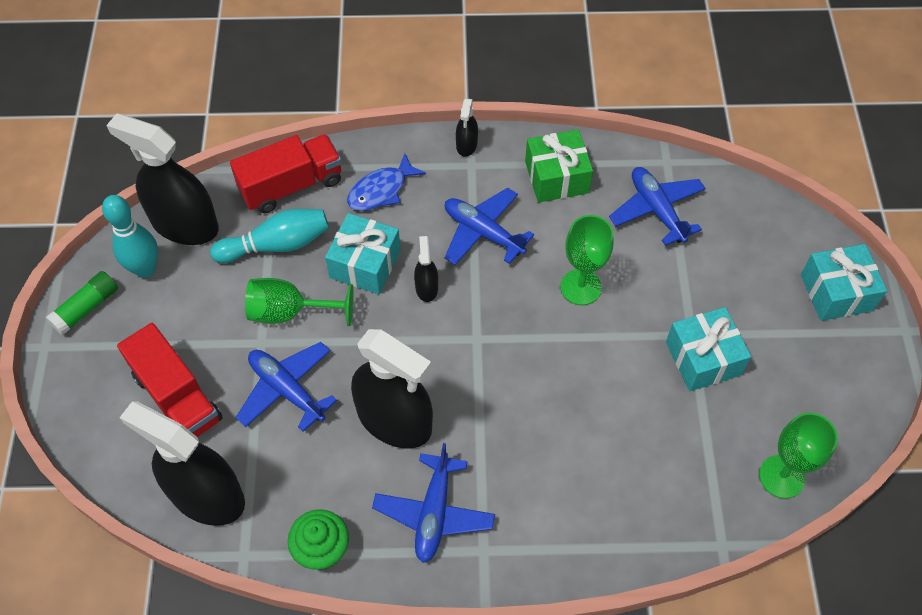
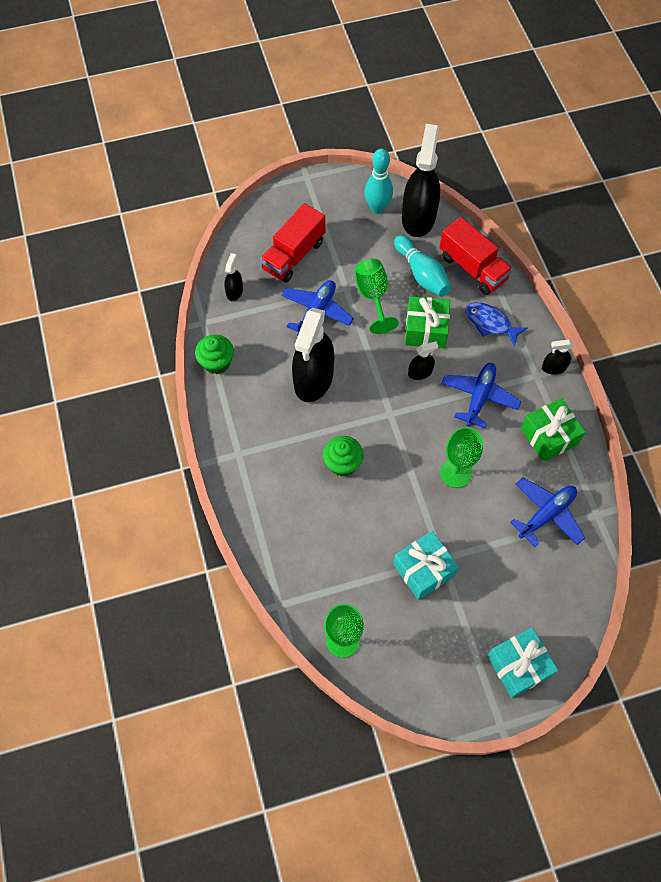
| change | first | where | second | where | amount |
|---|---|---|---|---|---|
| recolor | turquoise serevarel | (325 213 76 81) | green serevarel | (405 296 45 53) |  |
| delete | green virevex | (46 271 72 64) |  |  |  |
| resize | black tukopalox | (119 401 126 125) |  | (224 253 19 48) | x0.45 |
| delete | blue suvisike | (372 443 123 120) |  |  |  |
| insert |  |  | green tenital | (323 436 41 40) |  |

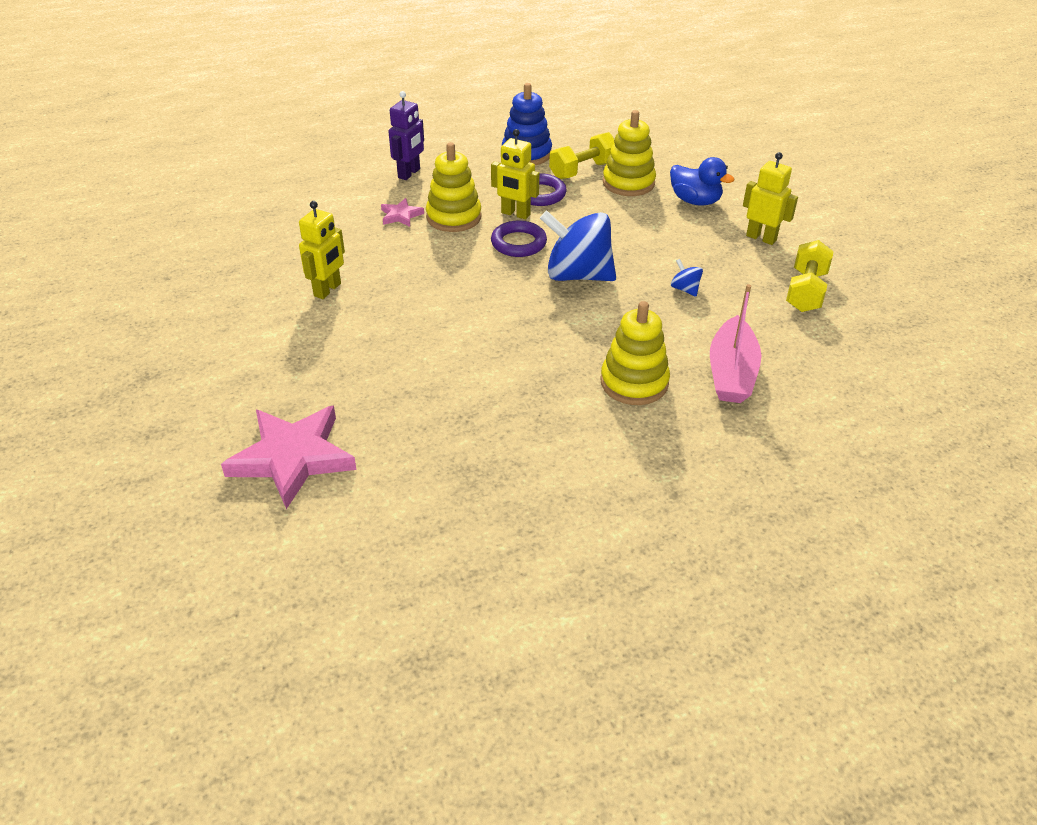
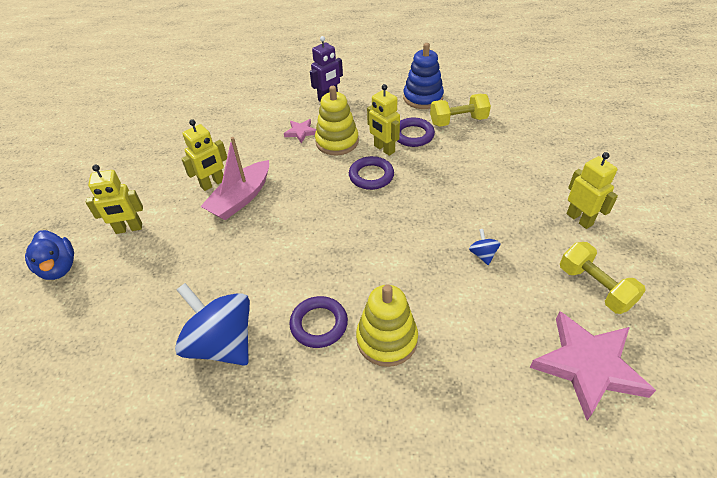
| change | first | where | second | where | amount |
|---|---|---|---|---|---|
| delete | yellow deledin | (603 110 53 86) |  |  |  |
| move | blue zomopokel | (670 157 64 48) |  | (25 230 49 50) |  |
| move | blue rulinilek | (540 210 76 71) |  | (175 283 75 83) |  |
| rotate | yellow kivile | (786 240 48 72) |  | (560 242 86 72) | 75 degrees counterclockwise |
| move | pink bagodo | (710 284 51 119) |  | (200 137 69 83) |  |
| move | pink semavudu | (221 406 136 103) |  | (530 311 126 109) |  |
| insert |  |  | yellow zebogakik | (86 165 57 69) |  |
| insert |  |  | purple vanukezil | (289 296 59 52) |  |

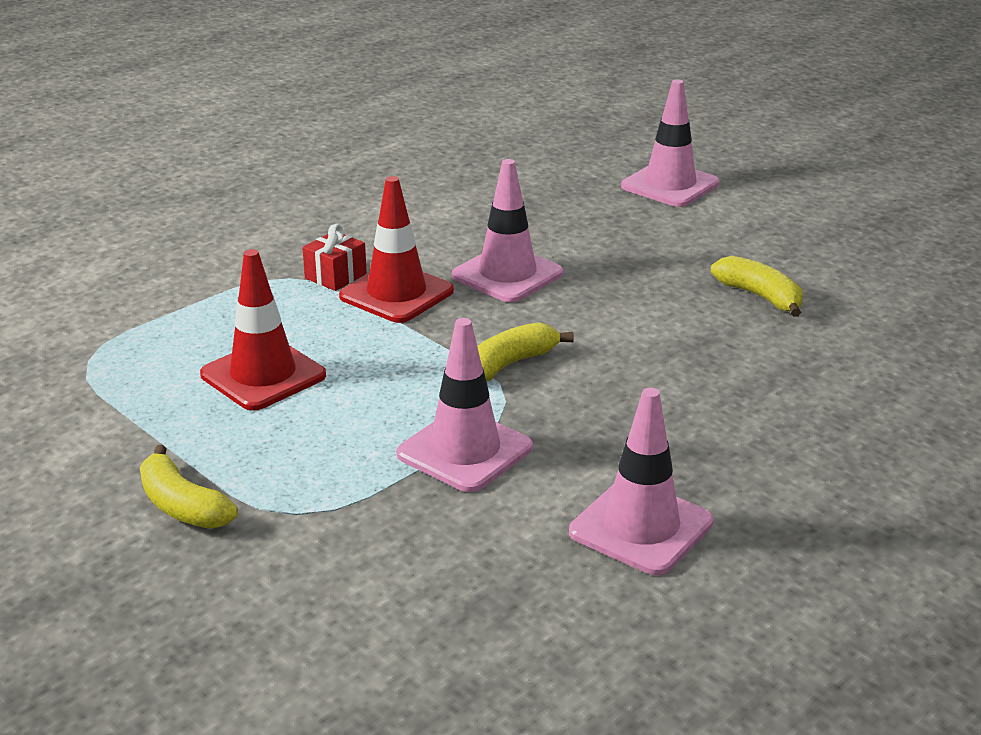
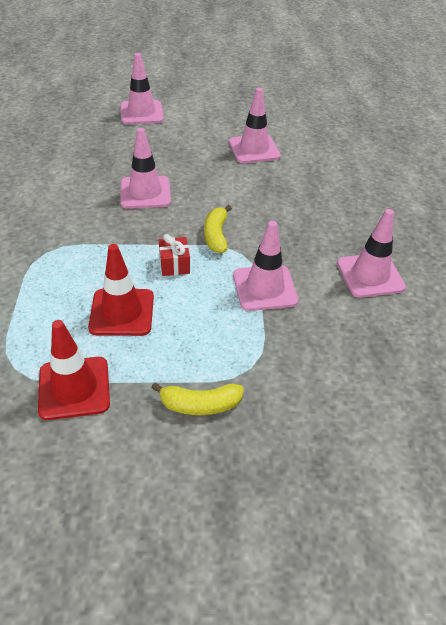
| change | first | where | second | where | amount |
|---|---|---|---|---|---|
| move | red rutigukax | (339 176 115 147) |  | (38 320 72 100) |  |
| move | red serevarel | (302 224 65 67) |  | (159 234 31 42) |  |
| replace | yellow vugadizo | (711 256 92 61) | pink rutigukax | (229 88 52 75) |  |

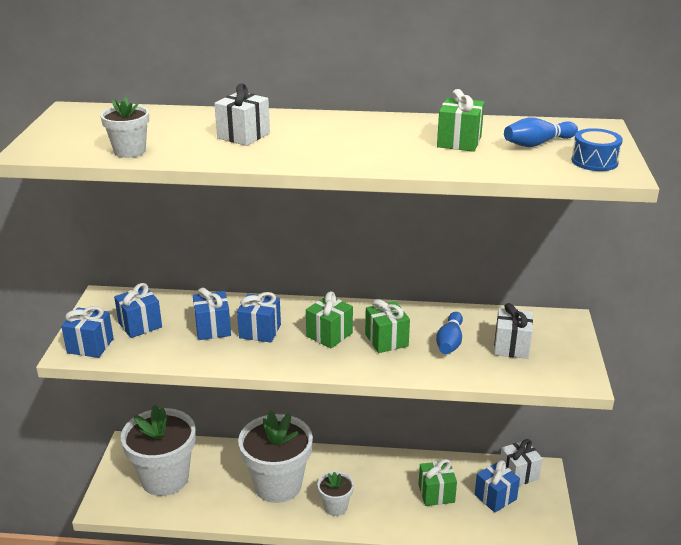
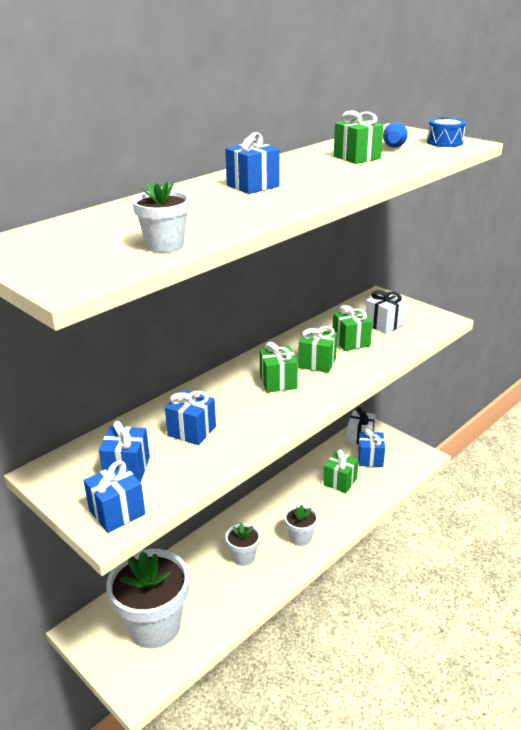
| change | first | where | second | where | amount |
|---|---|---|---|---|---|
| delete | white serevarel | (214 83 56 63) |  |  |  |
| move | blue serevarel | (237 292 44 51) |  | (225 132 55 62) |  |
| replace | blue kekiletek | (436 312 27 42) | green serevarel | (333 305 39 46) |  |
| resize | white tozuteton | (238 410 75 93) |  | (225 522 35 44) | x0.49 |

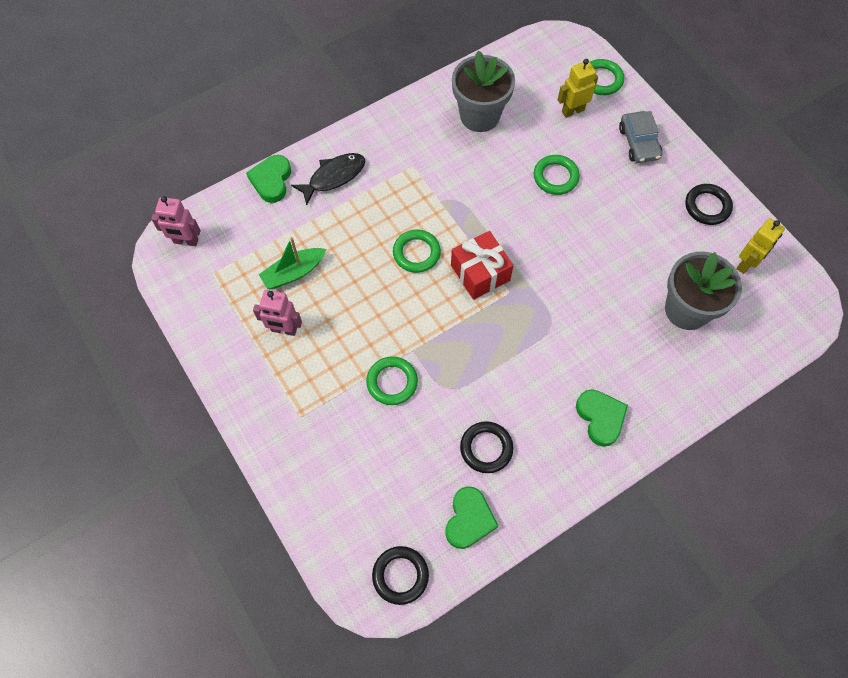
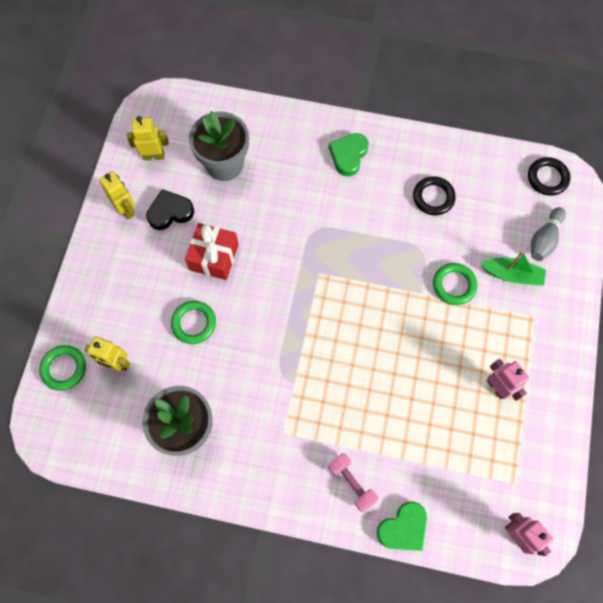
| change | first | where | second | where | amount |
|---|---|---|---|---|---|
| delete | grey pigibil | (619 111 43 52) |  |  |  |
| replace | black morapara | (291 153 74 52) | pink kivile | (328 453 50 59) |  |
| replace | black vanukezil | (685 184 48 41) | yellow zebogakik | (99 171 36 48) |  |
| delete | green vanukezil | (393 229 48 44) |  |  |  |
| move | red serevarel | (451 231 62 68) |  | (185 223 54 57) |  |
| move | green bagodo | (259 237 67 52) |  | (481 251 65 35) |  |
| delete | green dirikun | (445 486 54 63) |  |  |  |
| insert |  |  | black dirikun | (146 189 48 41) |  |
| insert |  |  | grey kekiletek | (531 207 35 54) |  |

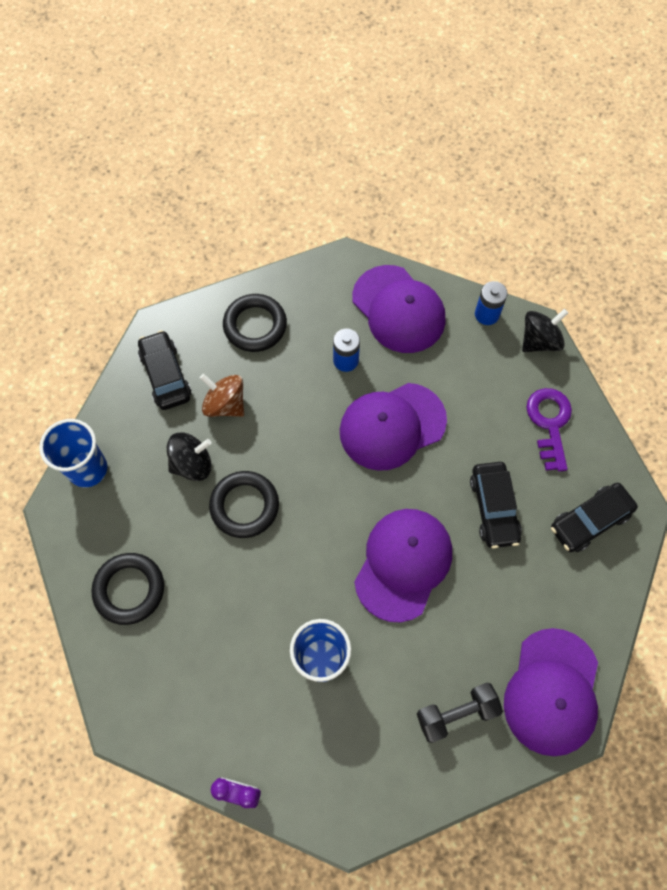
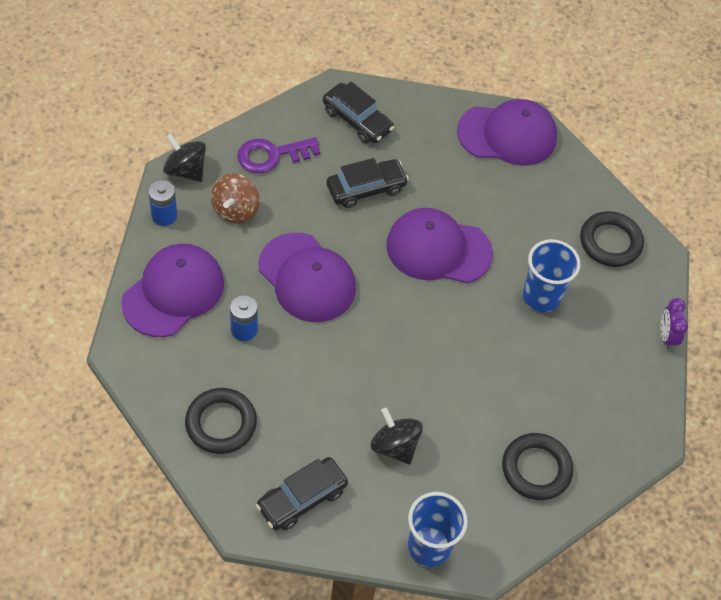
| change | first | where | second | where | amount |
|---|---|---|---|---|---|
| move | brown rulinilek | (200 374 44 43) |  | (211 174 49 50) |  |
| move | black vanukezil | (209 471 70 67) |  | (580 211 64 56) |  |
| delete | black kivile | (417 683 86 60) |  |  |  |

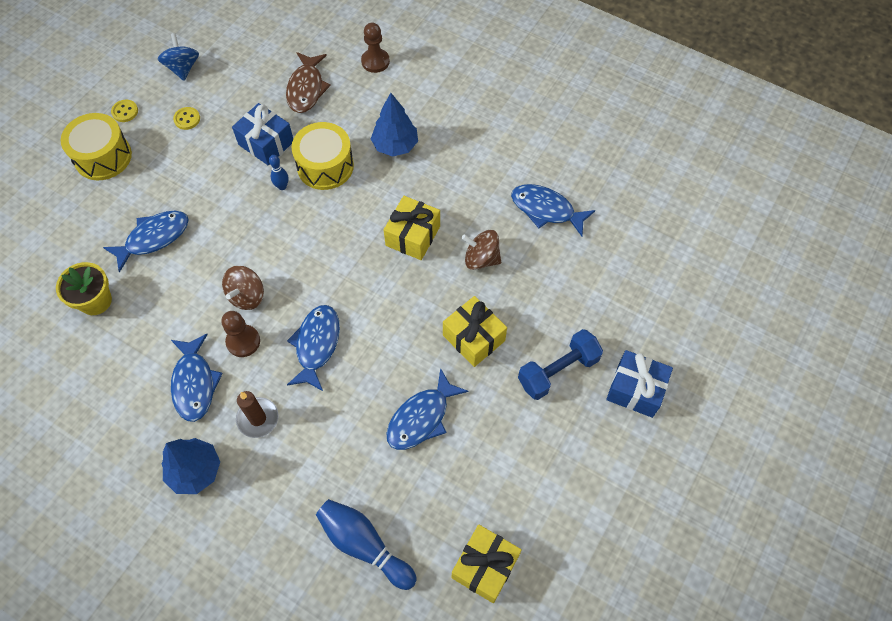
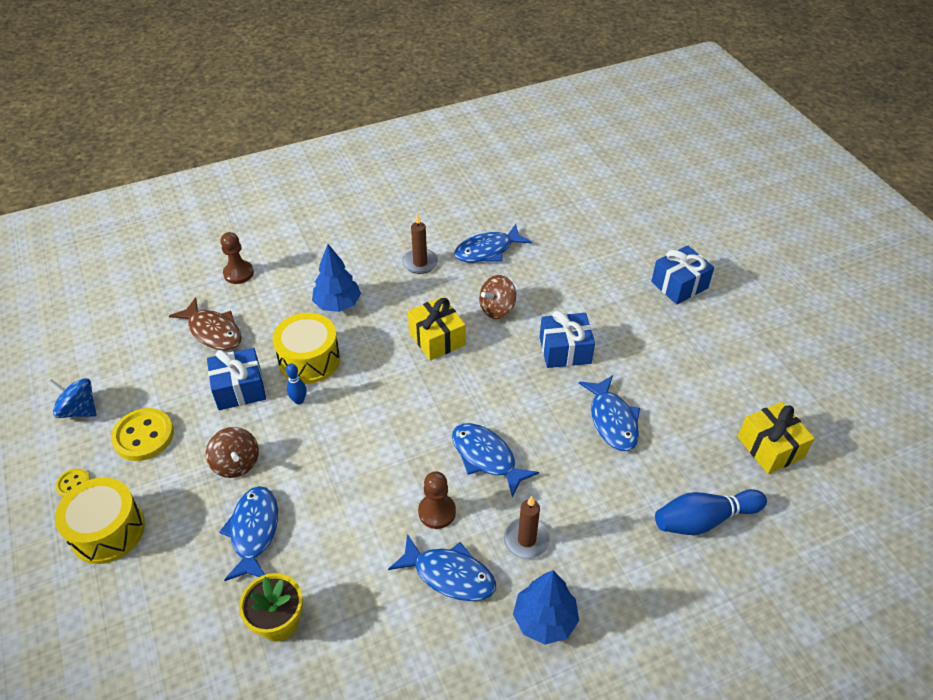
| change | first | where | second | where | amount |
|---|---|---|---|---|---|
| resize | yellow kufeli | (173 107 27 23) |  | (111 408 63 53) | x1.90 |
| move | brown rulinilek | (222 266 42 44) |  | (206 427 53 51) |  |
| recolor | yellow serevarel | (443 296 64 71) | blue serevarel | (540 311 55 57) |  |
| delete | blue kivile | (518 329 85 71) |  |  |  |
| insert |  |  | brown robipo | (402 214 36 60) |  |

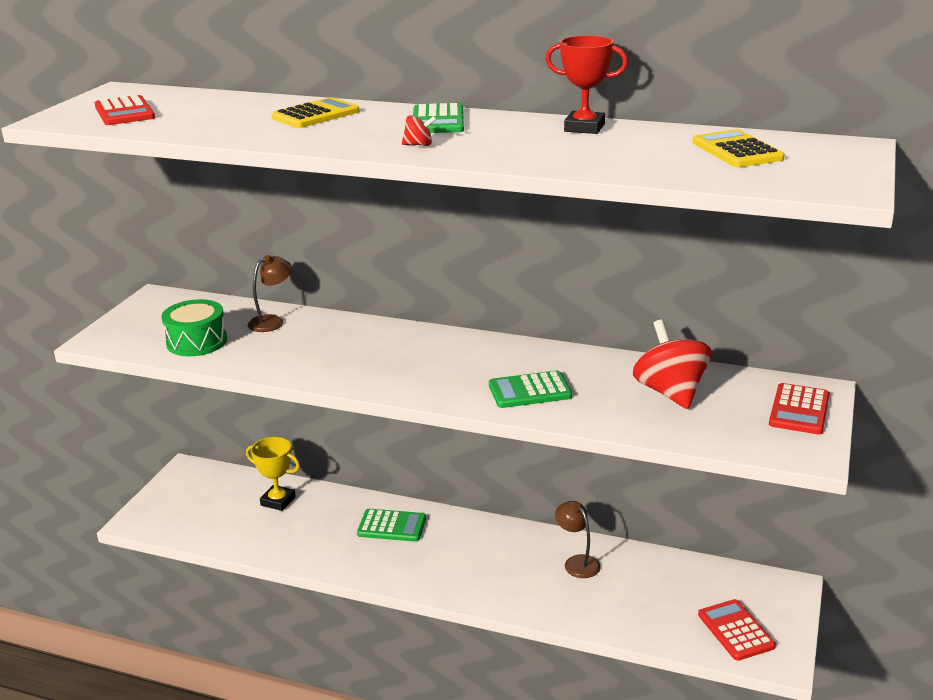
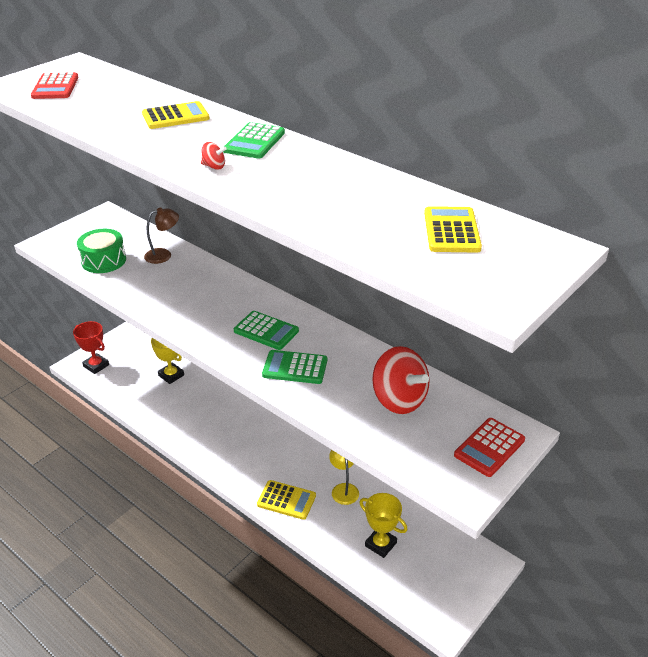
| change | first | where | second | where | amount |
|---|---|---|---|---|---|
| move | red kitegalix | (546 35 82 99) |  | (73 321 36 53) |  |
| rotate | red rulinilek | (633 320 78 89) |  | (372 346 57 68) | 135 degrees clockwise |
| recolor | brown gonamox | (555 501 46 77) | yellow gonamox | (329 450 30 55) |  |
| move | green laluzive | (357 509 69 33) |  | (234 311 65 39) |  |
| delete | red laluzive | (698 599 78 62) |  |  |  |
| insert |  |  | yellow laluzive | (257 480 59 40) |  |
| insert |  |  | yellow kitegalix | (359 493 48 65) |  |

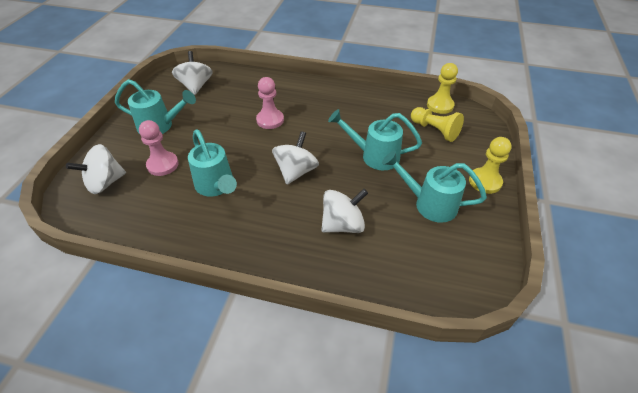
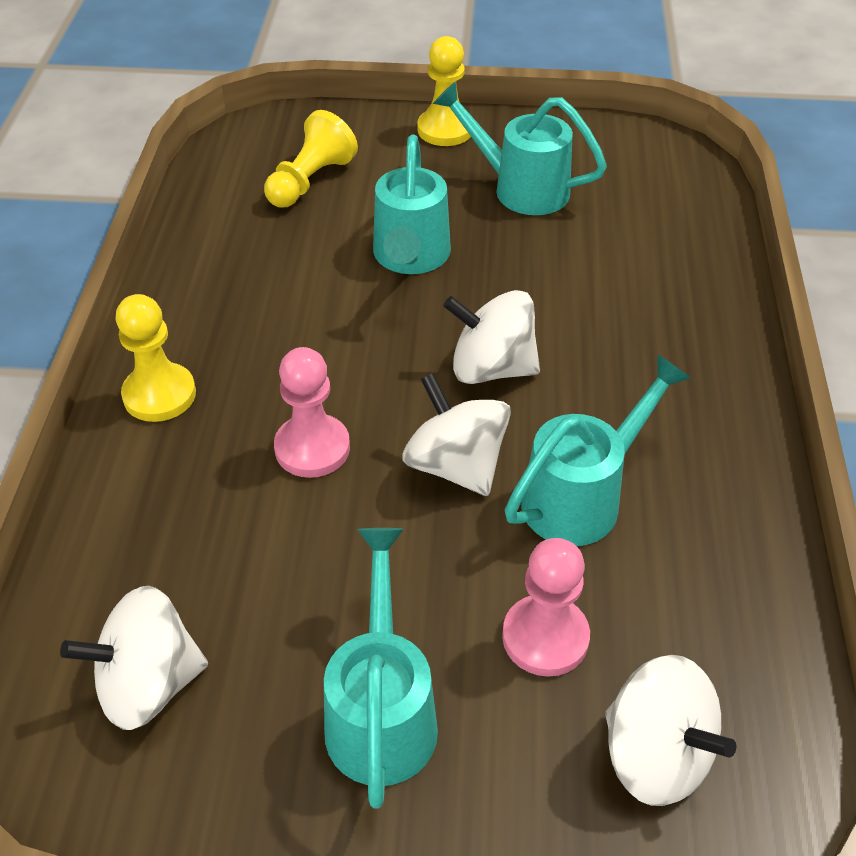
| change | first | where | second | where | amount |
|---|---|---|---|---|---|
| move | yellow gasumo | (427 63 31 51) |  | (115 294 81 128) |  |
| rotate | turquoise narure | (382 151 105 72) |  | (433 81 174 134) | 105 degrees clockwise |
| move | white rulinilek | (321 189 47 44) |  | (402 373 109 123) |  |

